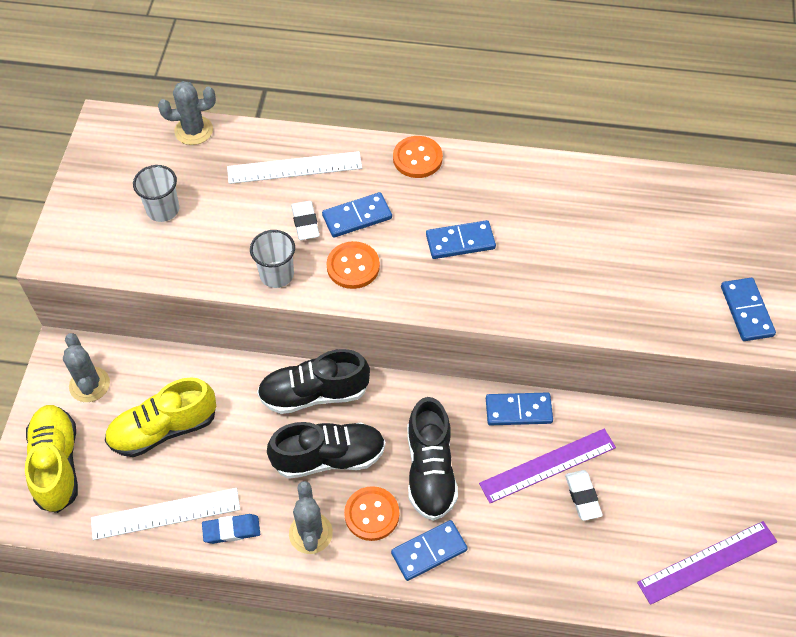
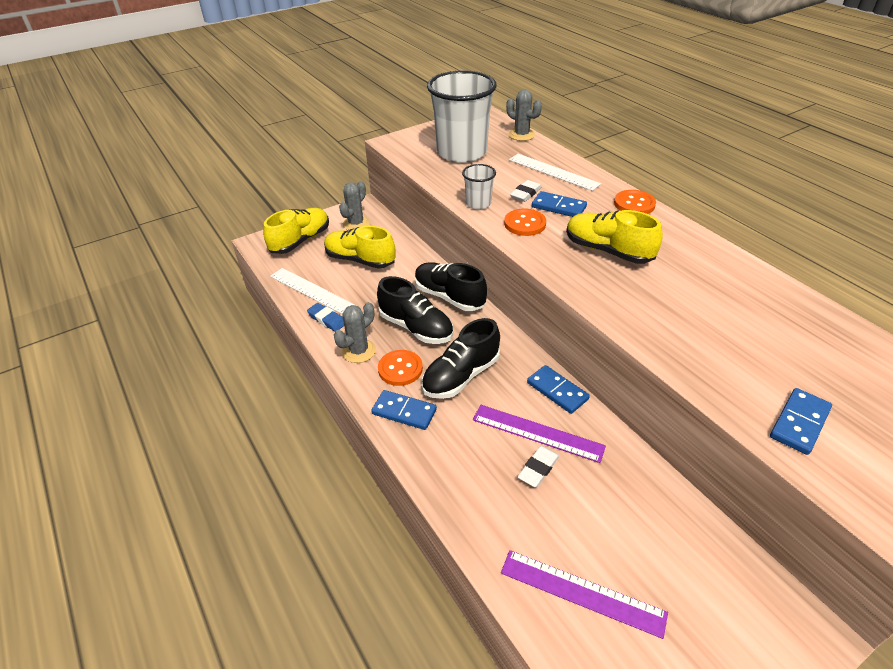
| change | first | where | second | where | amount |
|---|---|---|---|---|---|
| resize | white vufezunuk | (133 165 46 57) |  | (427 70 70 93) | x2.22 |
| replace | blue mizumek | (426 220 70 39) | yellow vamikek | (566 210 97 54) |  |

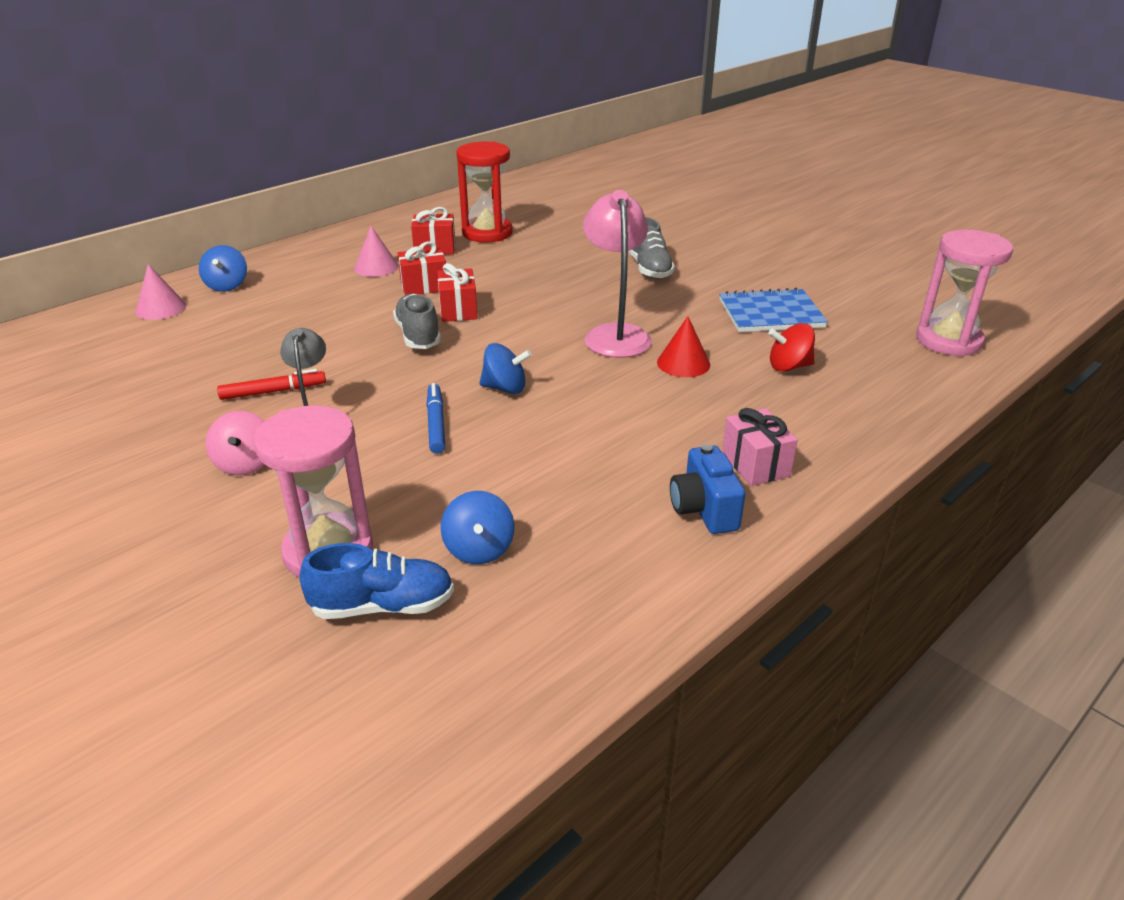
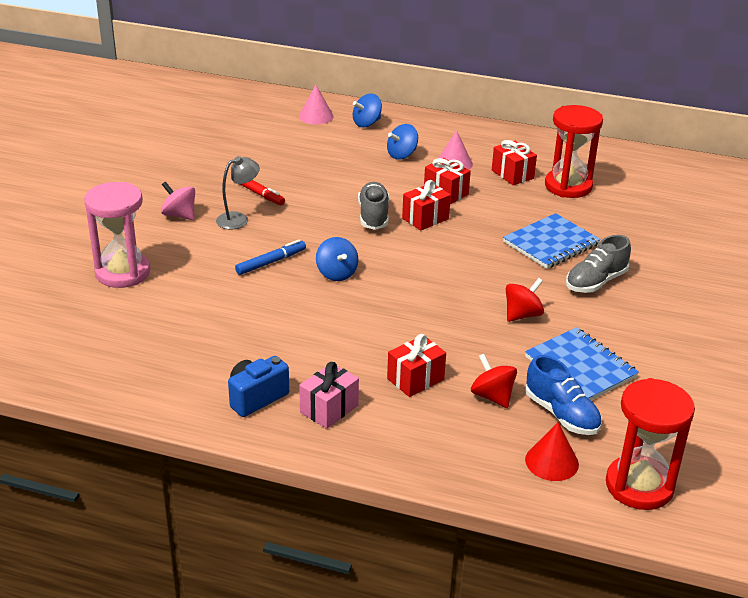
| change | first | where | second | where | amount |
|---|---|---|---|---|---|
| delete | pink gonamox | (583 190 69 168) |  |  |  |
| recolor | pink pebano | (916 230 97 127) | red pebano | (606 378 89 132) |  |
| rotate | grey vamikek | (393 294 48 55) |  | (358 182 31 48) | 45 degrees counterclockwise |
| move | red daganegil | (657 316 53 61) |  | (525 422 54 59) |  |
| rotate | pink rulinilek | (206 411 59 64) |  | (161 182 34 38) | 75 degrees clockwise |
| move | blue rulinilek | (441 491 73 73) |  | (387 124 31 36) |  |
| move | blue vamikek | (300 543 154 76) |  | (525 355 77 80) |  |
| insert |  |  | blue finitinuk | (503 213 98 56) |  |
| insert |  |  | red rulinilek | (506 278 38 44) |  |
| insert |  |  | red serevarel | (387 334 59 63) |  |

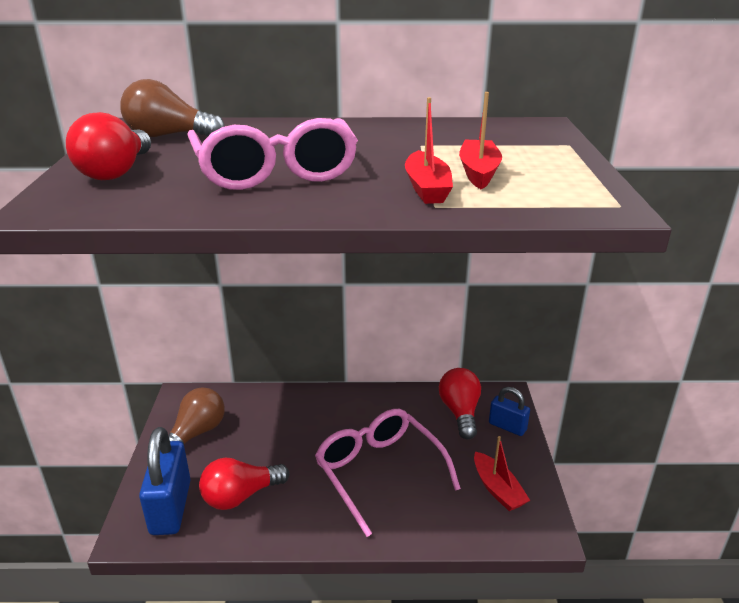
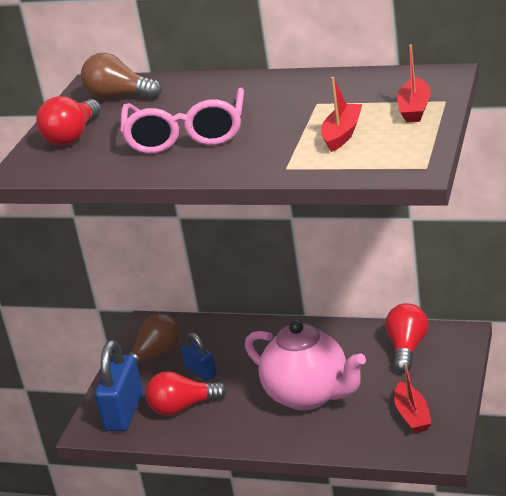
| change | first | where | second | where | amount |
|---|---|---|---|---|---|
| move | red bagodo | (405 97 48 107) |  | (397 44 34 79) |  |
| move | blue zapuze | (489 387 41 49) |  | (181 333 35 48) |  |
| replace | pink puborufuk | (315 409 146 128) | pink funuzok | (245 320 121 90) |  |

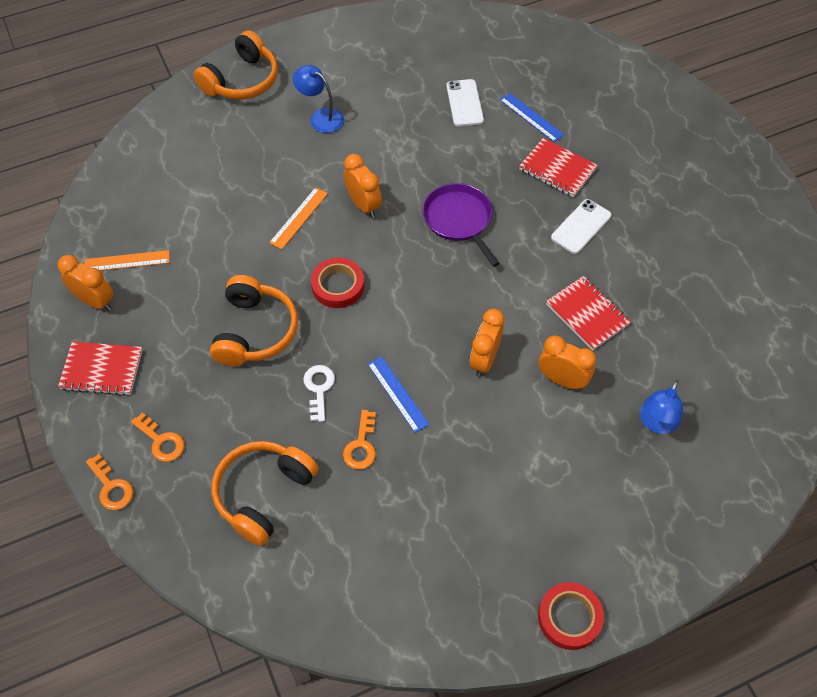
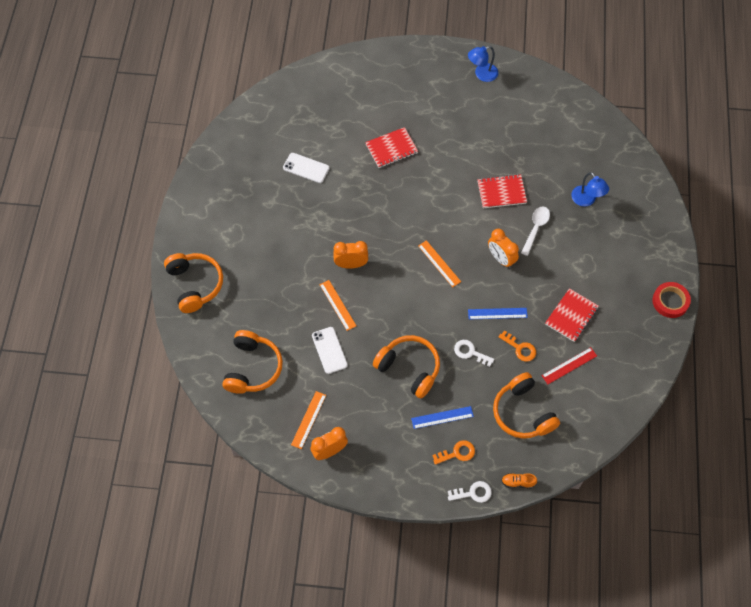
| change | first | where | second | where | amount |
|---|---|---|---|---|---|
| move | blue gonamox | (293 65 51 68) |  | (468 46 30 36) |  |
| move | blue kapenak | (500 93 64 49) |  | (411 406 63 23) |  |
| delete | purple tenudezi | (423 183 77 84) |  |  |  |
| move | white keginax | (551 199 60 55) |  | (312 327 36 47) |  |
| delete | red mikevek | (311 258 53 50) |  |  |  |
| replace | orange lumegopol | (538 335 58 55) | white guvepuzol | (521 206 29 50) |  |
| move | red finitinuk | (58 341 85 55) |  | (545 288 54 54) |  |
| recolor | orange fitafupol | (86 454 47 56) | white fitafupol | (448 481 44 22) |  |
| insert |  |  | orange kapenak | (418 240 43 47) |  |
| insert |  |  | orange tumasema | (222 330 61 64) |  |
| insert |  |  | red kapenak | (541 347 56 37) |  |
| insert |  |  | orange vamikek | (502 473 35 16) |  |

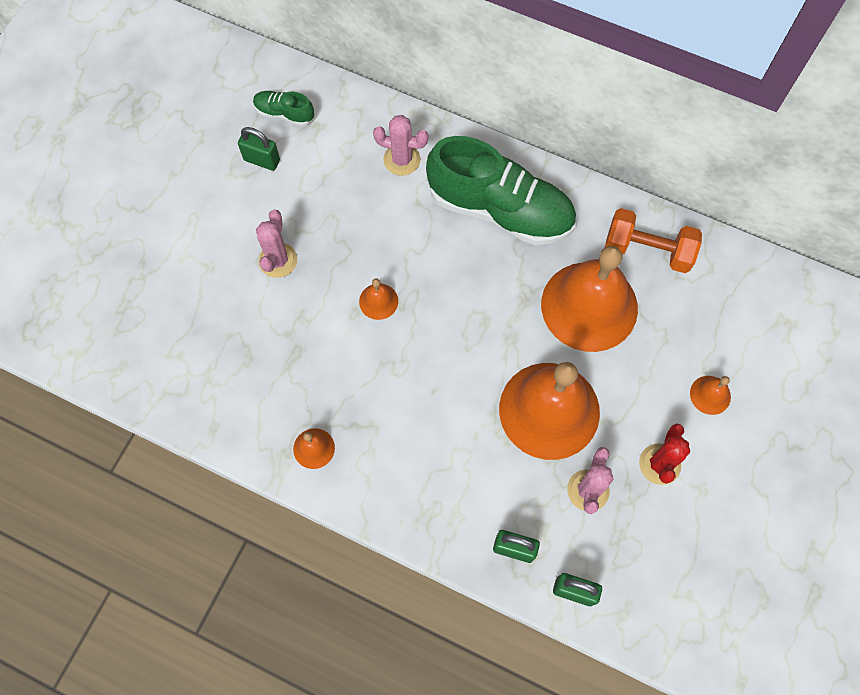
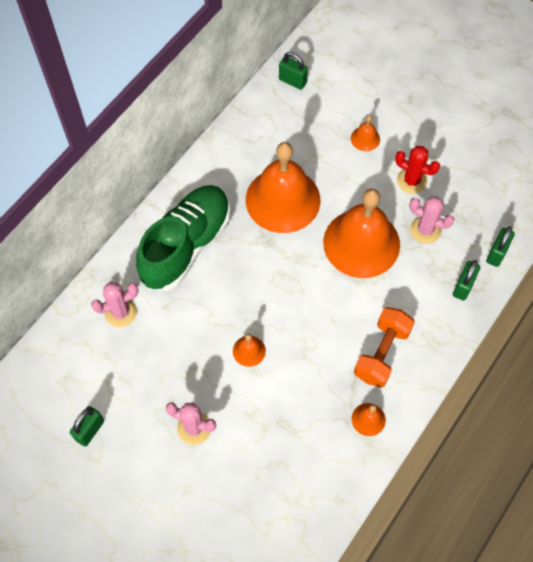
| change | first | where | second | where | amount |
|---|---|---|---|---|---|
| delete | green vamikek | (253 91 61 35) |  |  |  |
| rotate | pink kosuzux | (373 115 55 61) |  | (91 282 48 45) | 45 degrees clockwise |
| move | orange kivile | (605 208 97 65) |  | (354 307 61 81) |  |
| insert |  |  | green zapuze | (279 52 29 38) |  |

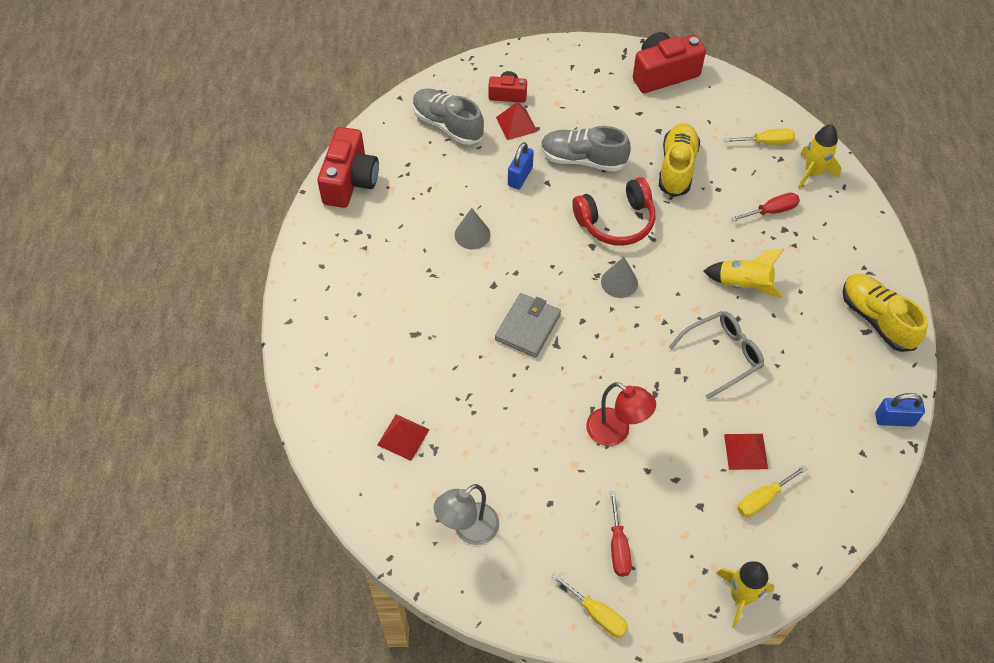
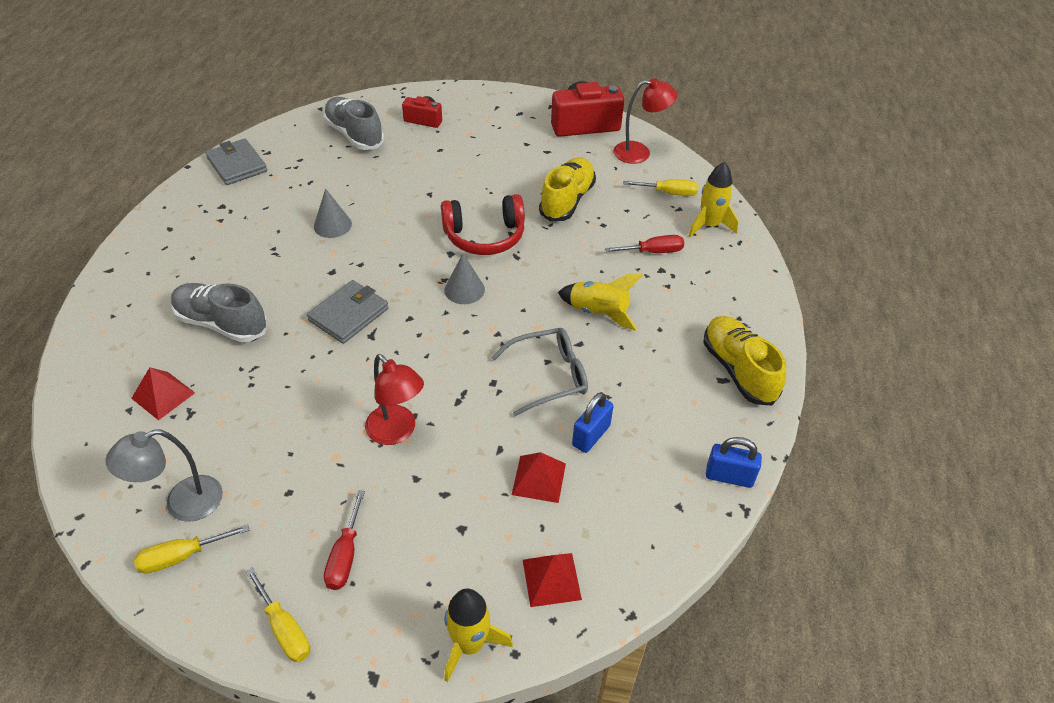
| change | first | where | second | where | amount |
|---|---|---|---|---|---|
| move | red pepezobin | (496 102 42 38) |  | (523 553 59 54) |  |
| move | grey vamikek | (541 126 90 46) |  | (171 283 97 59) |  |
| replace | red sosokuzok | (317 127 62 81) | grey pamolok | (205 138 62 47) |  |
| move | blue zapuze | (508 142 26 48) |  | (572 392 41 61) |  |
| move | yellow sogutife | (737 465 71 52) |  | (134 524 116 49) |  |
| insert |  |  | red gonamox | (613 78 64 86) |  |

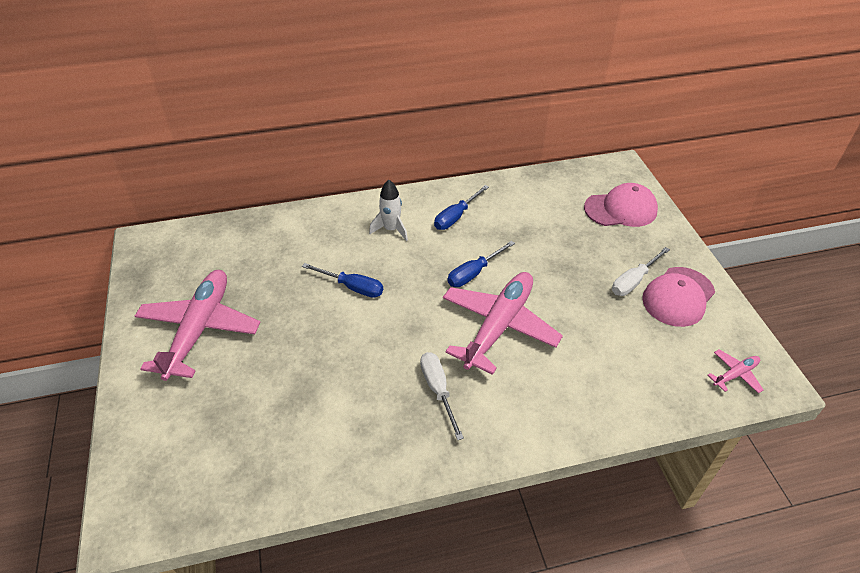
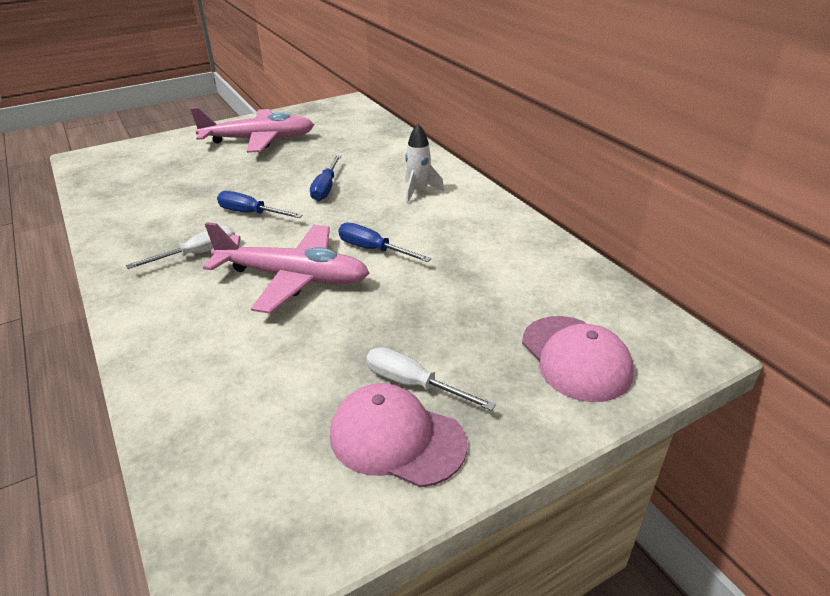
| change | first | where | second | where | amount |
|---|---|---|---|---|---|
| move | blue sogutife | (434 185 55 45) |  | (217 191 86 27) |  |
| delete | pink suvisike | (708 349 56 45) |  |  |  |

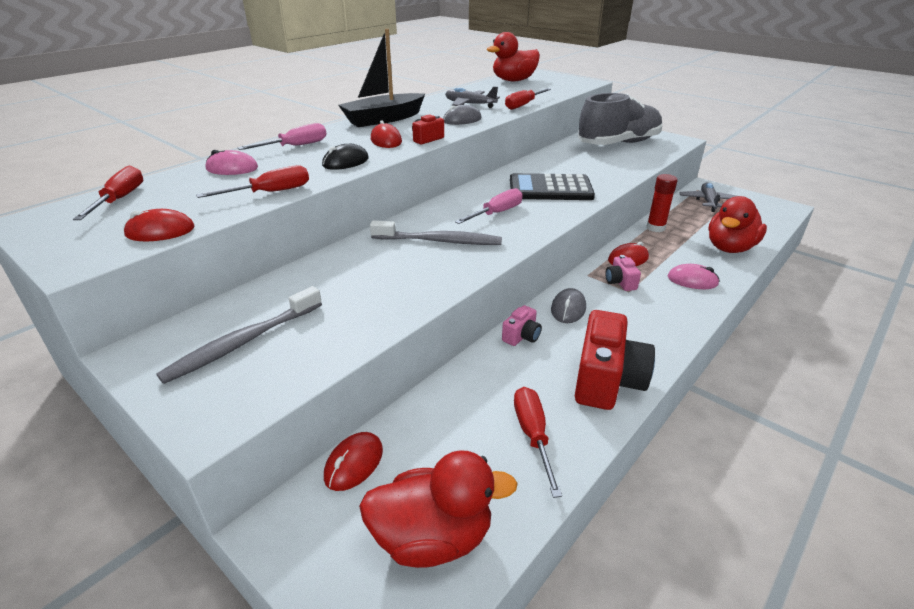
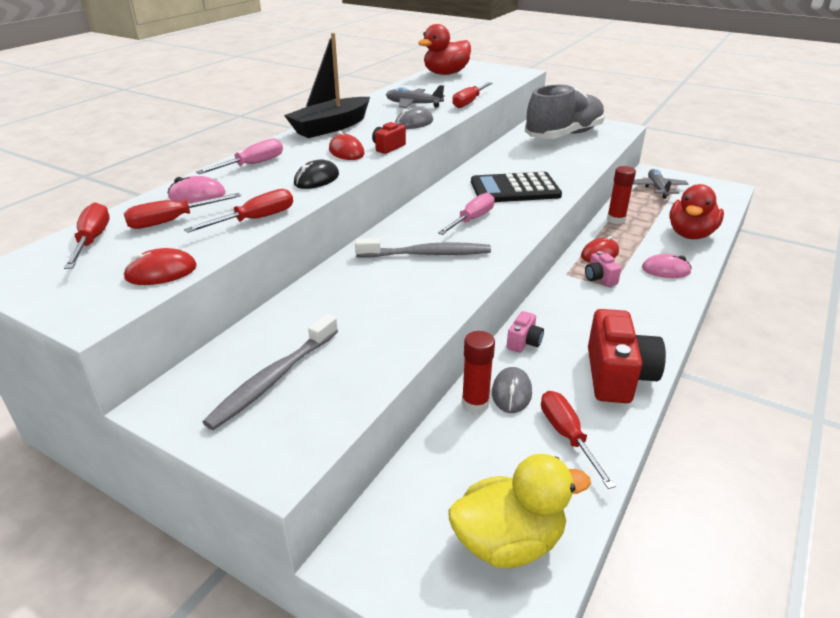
| change | first | where | second | where | amount |
|---|---|---|---|---|---|
| move | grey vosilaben | (551 288 35 35) |  | (492 367 40 46) |  |
| delete | red vosilaben | (324 432 59 59) |  |  |  |
| recolor | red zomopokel | (359 450 159 118) | yellow zomopokel | (448 454 143 114) |  |
| insert |  |  | red sogutife | (124 193 117 36) |  |
| insert |  |  | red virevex | (462 331 33 82) |  |

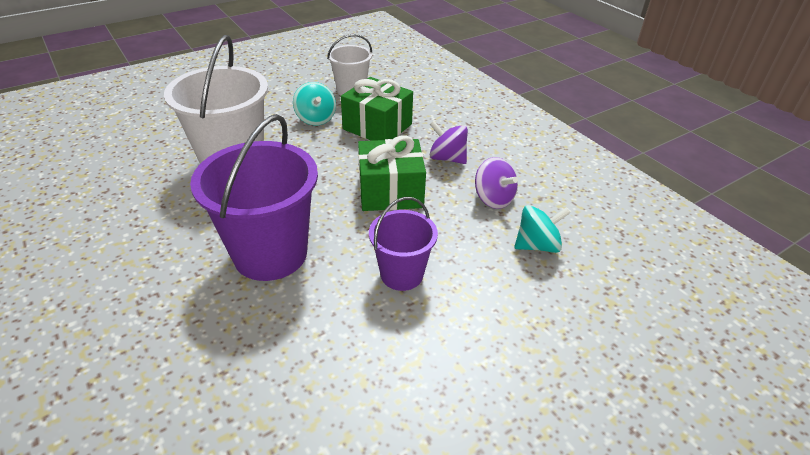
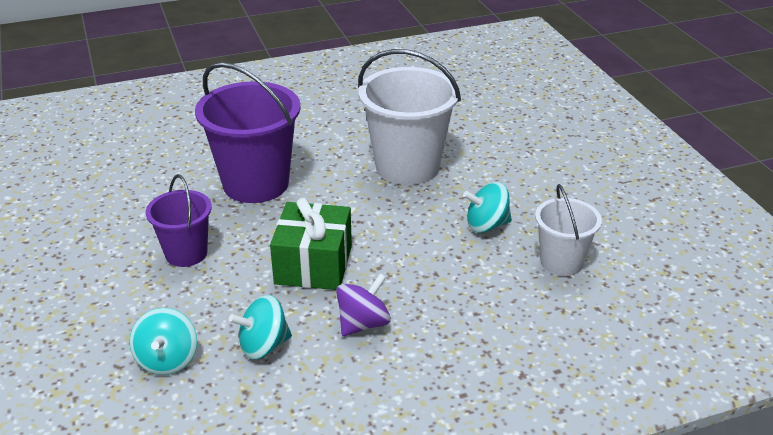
| change | first | where | second | where | amount |
|---|---|---|---|---|---|
| delete | green serevarel | (341 77 72 64) |  |  |  |
| recolor | purple rulinilek | (475 157 43 52) | turquoise rulinilek | (229 295 63 64) |  |

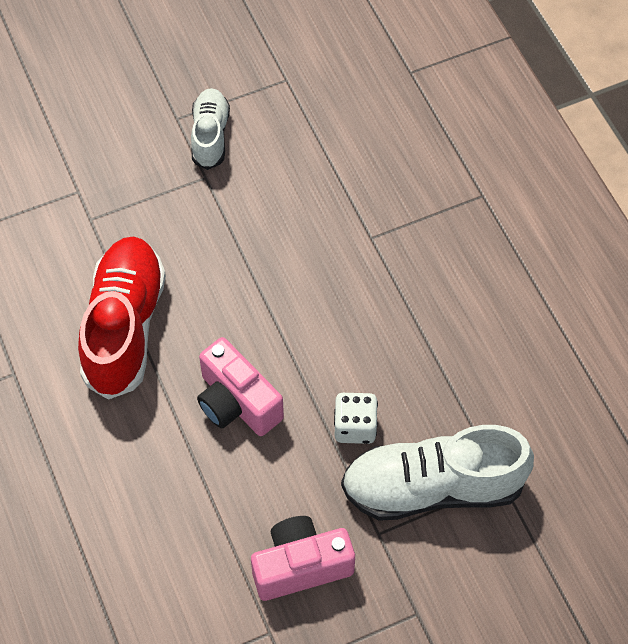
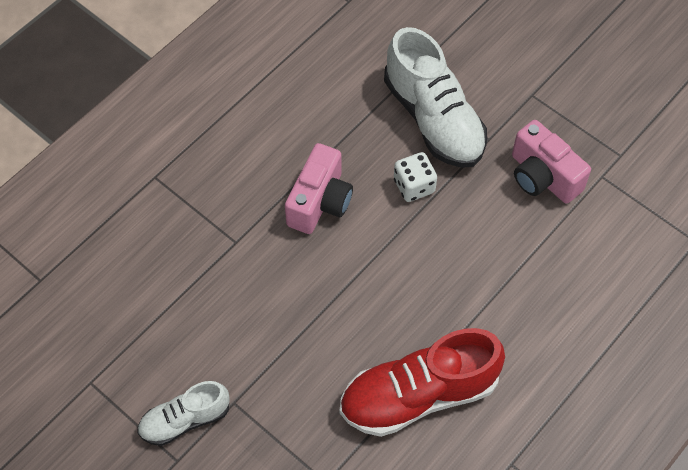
| change | first | where | second | where | amount |
|---|---|---|---|---|---|
| move | pink sosokuzok | (197 337 87 99) |  | (285 143 68 91) |  |

